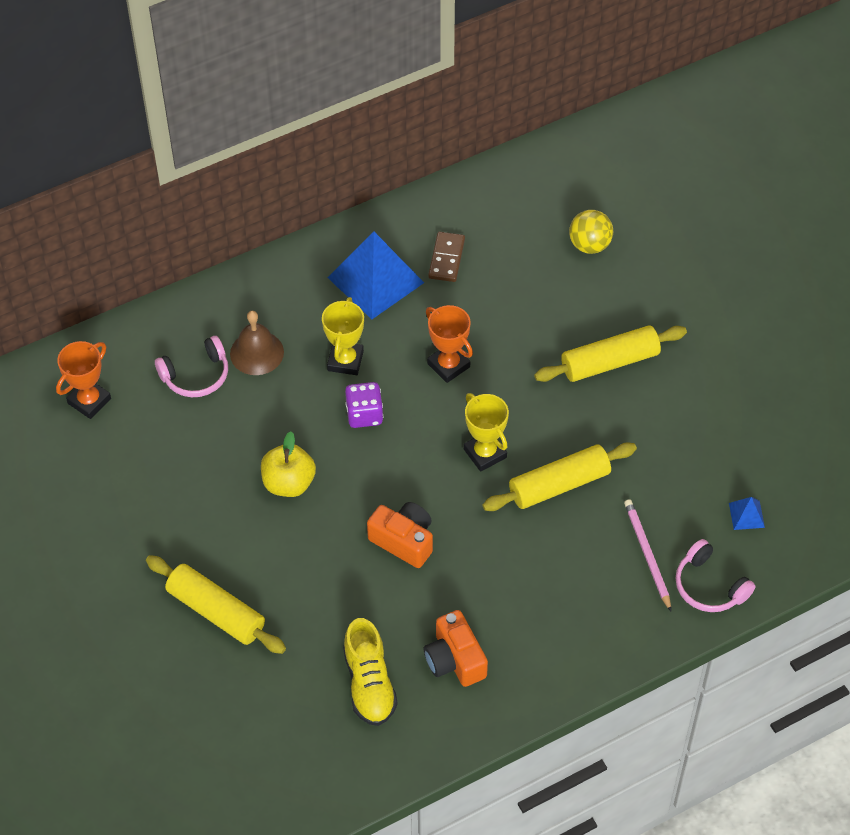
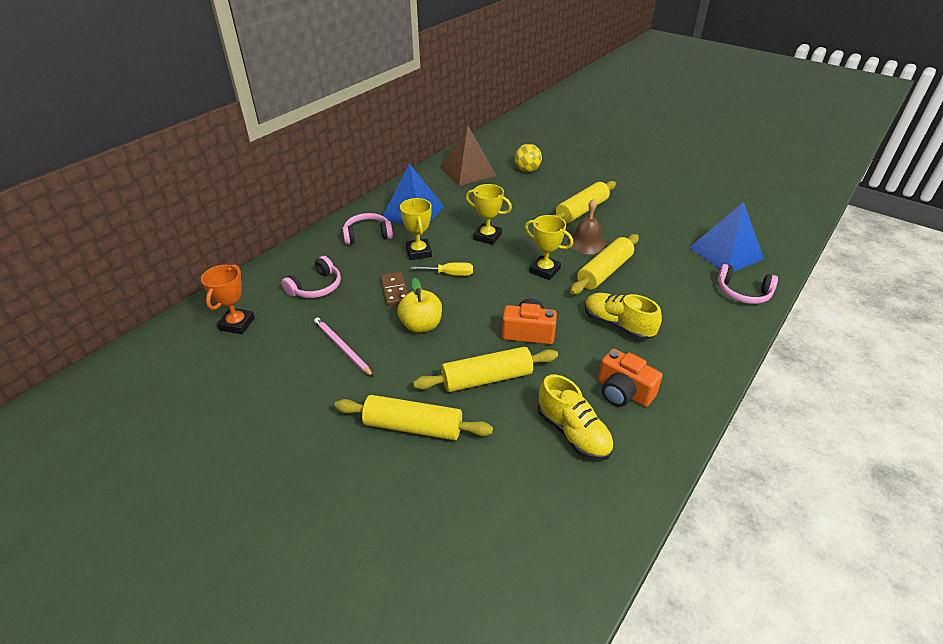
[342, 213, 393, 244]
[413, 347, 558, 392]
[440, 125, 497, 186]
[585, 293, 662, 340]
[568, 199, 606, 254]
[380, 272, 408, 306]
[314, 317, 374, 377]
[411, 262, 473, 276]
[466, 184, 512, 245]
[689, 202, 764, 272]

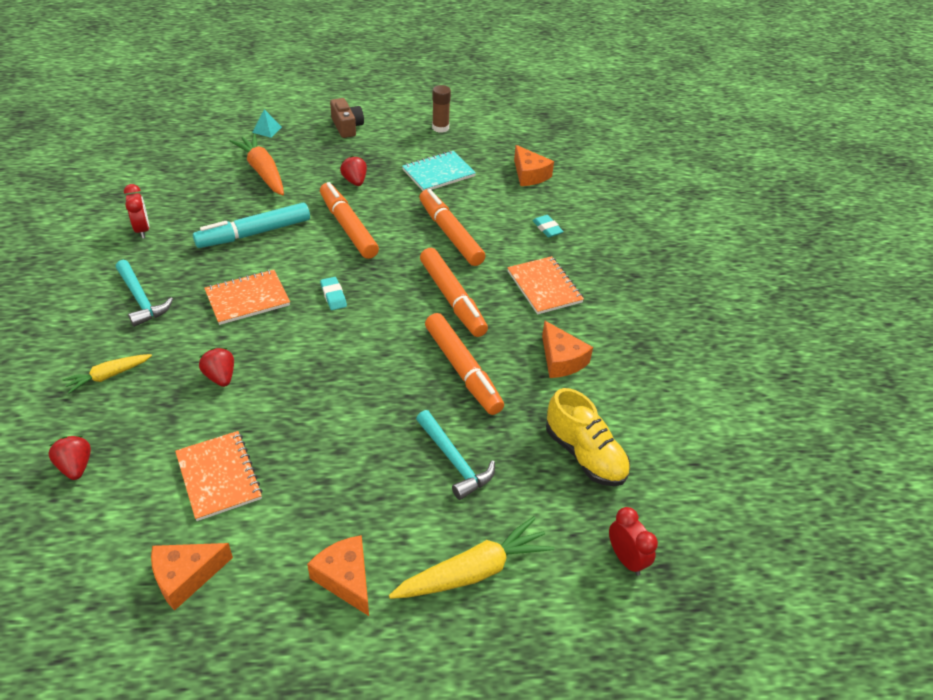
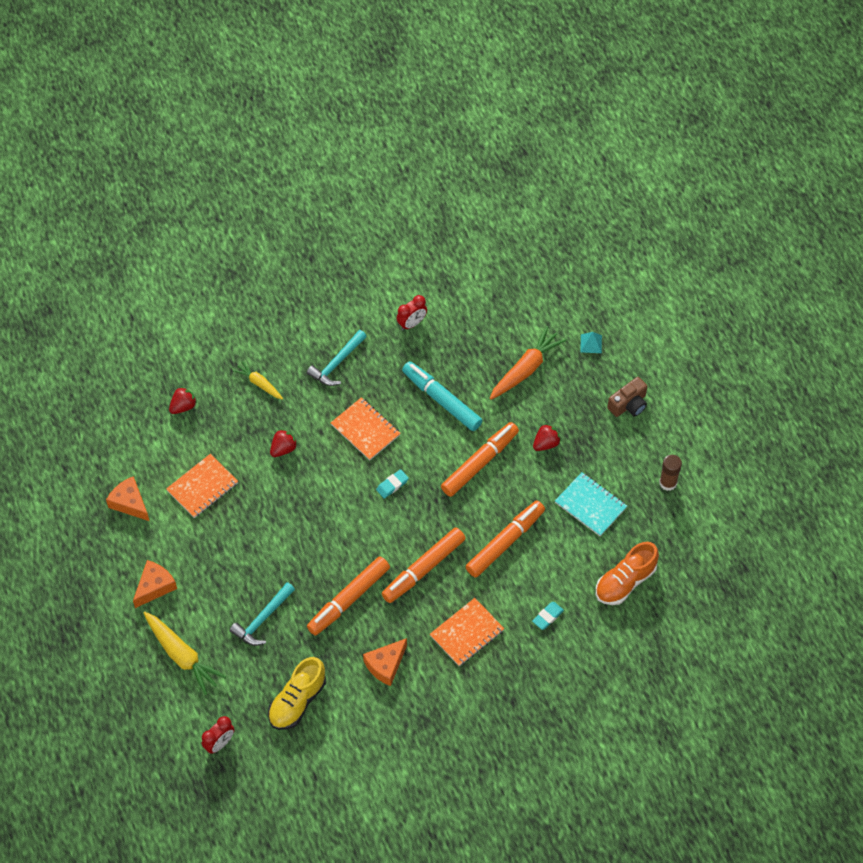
[596, 542, 659, 605]

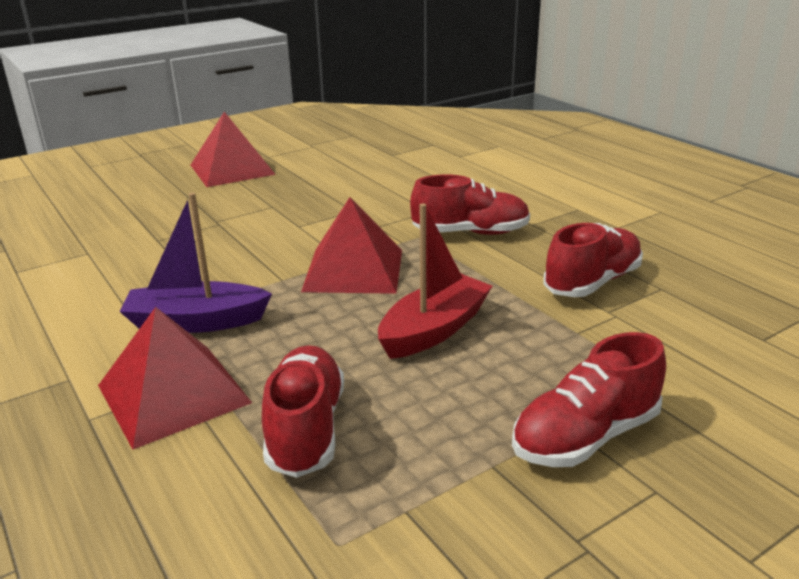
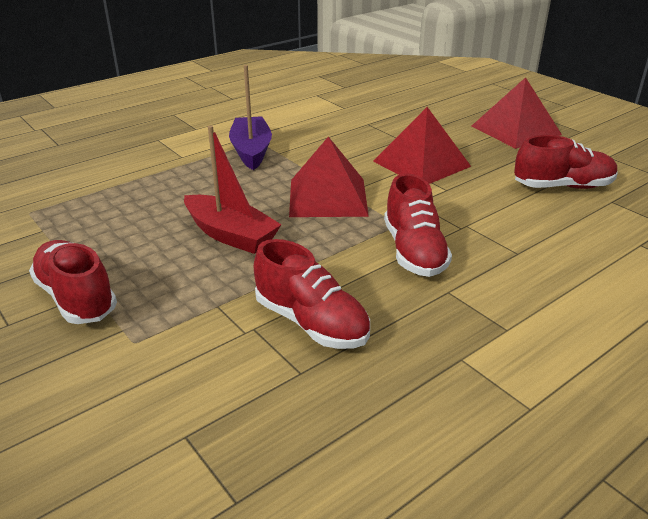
[373, 107, 471, 184]
[514, 135, 618, 189]

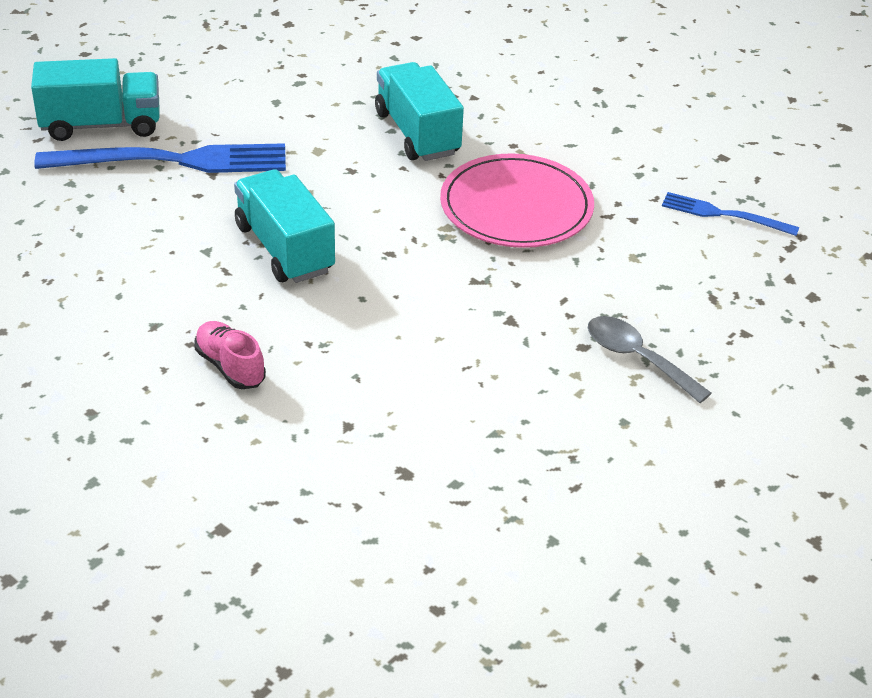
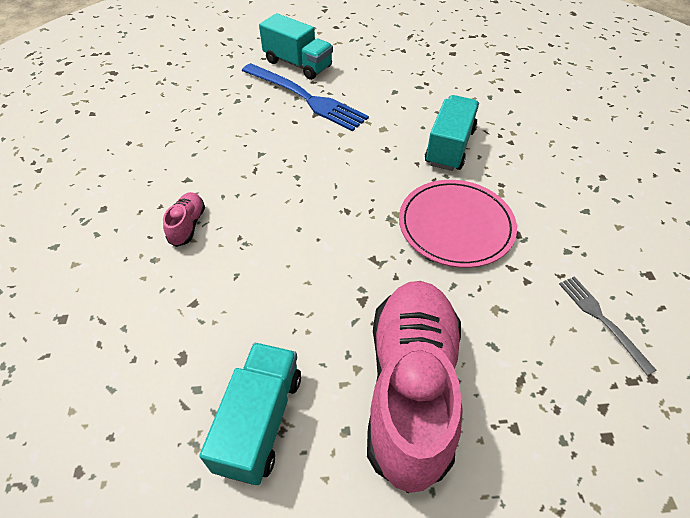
[199, 342, 301, 485]
[367, 281, 463, 493]
[559, 276, 657, 375]

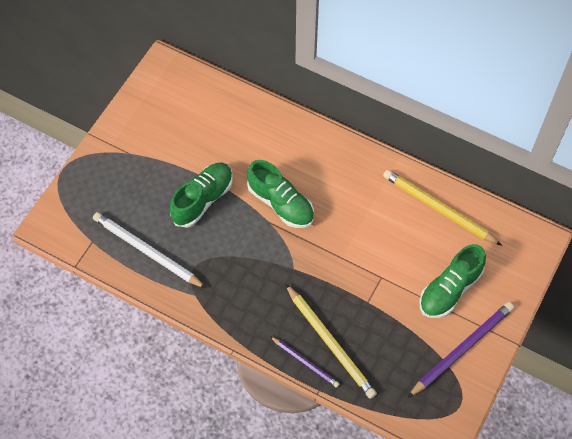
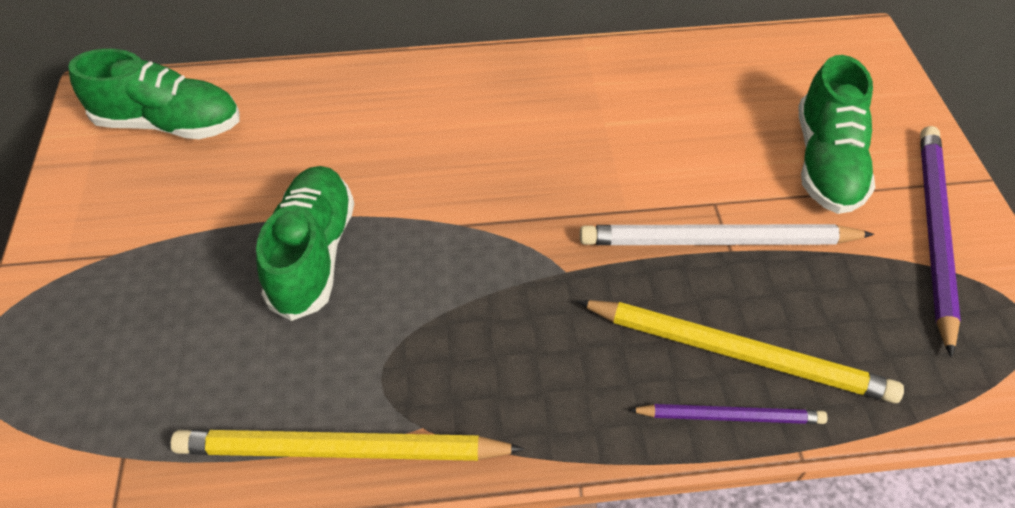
[580, 224, 874, 245]
[68, 49, 240, 139]
[171, 429, 525, 461]

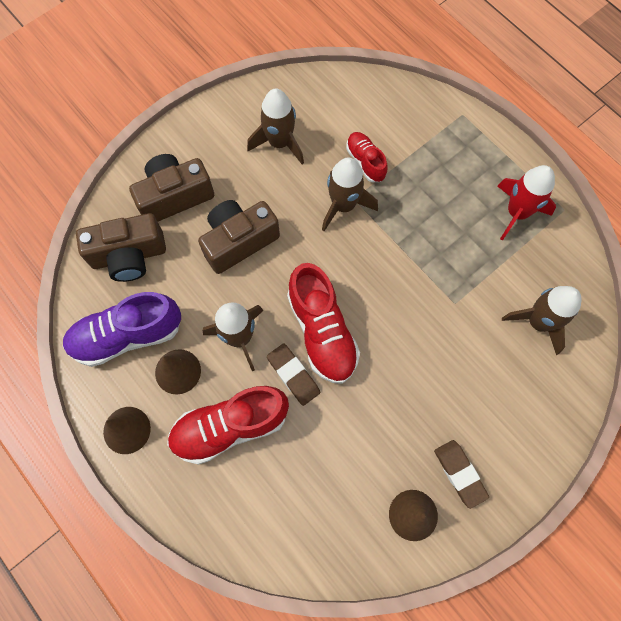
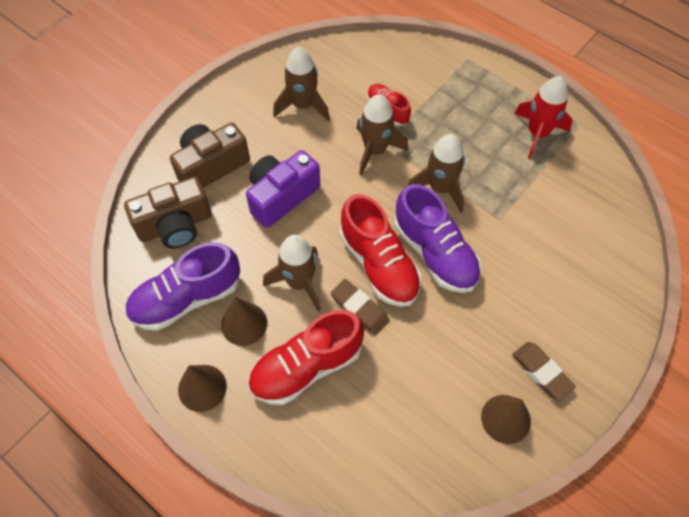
[395, 184, 481, 293]
[408, 134, 465, 213]
[246, 150, 320, 228]

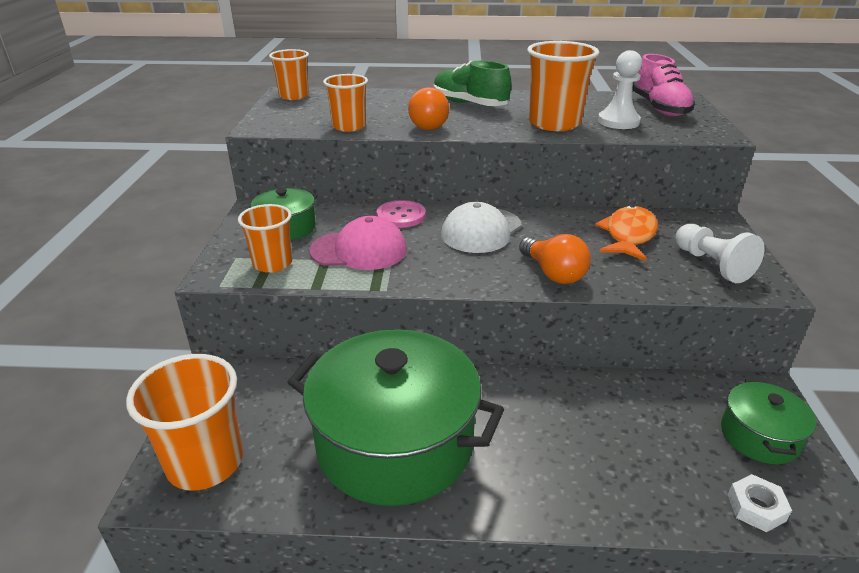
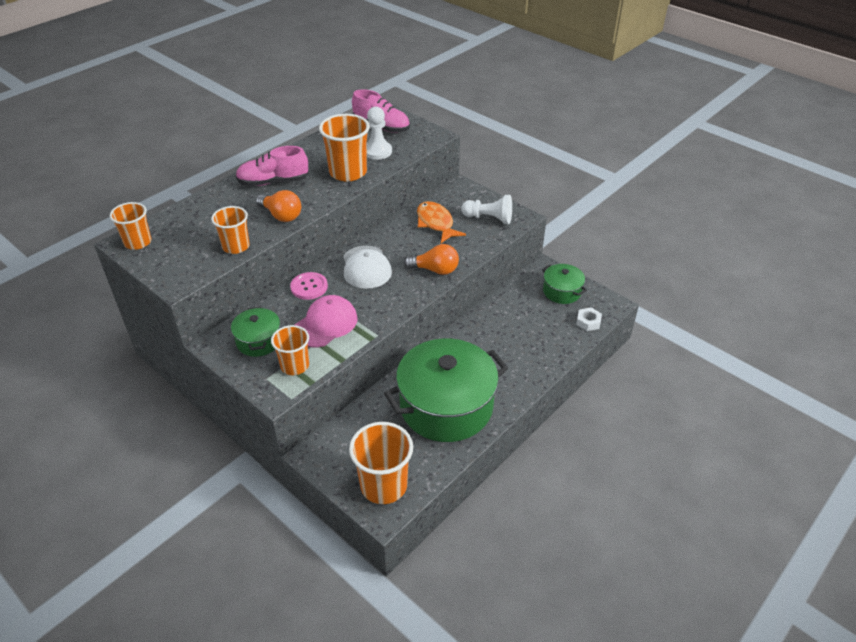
[236, 146, 309, 186]

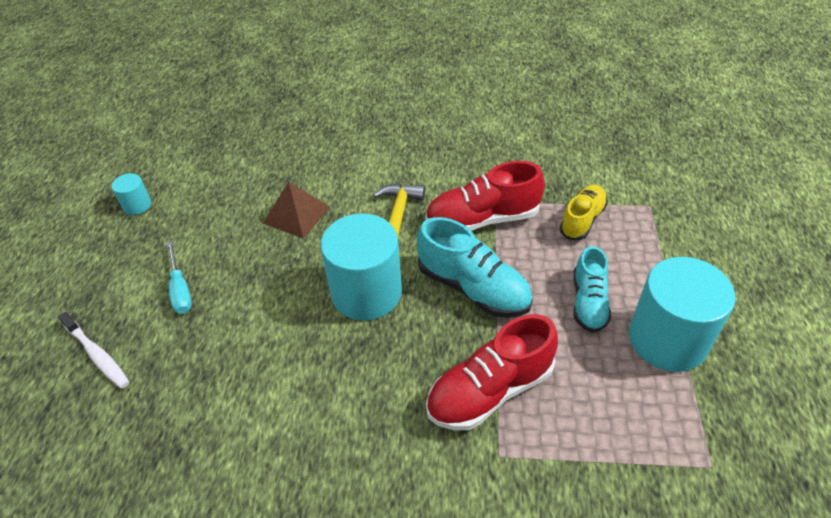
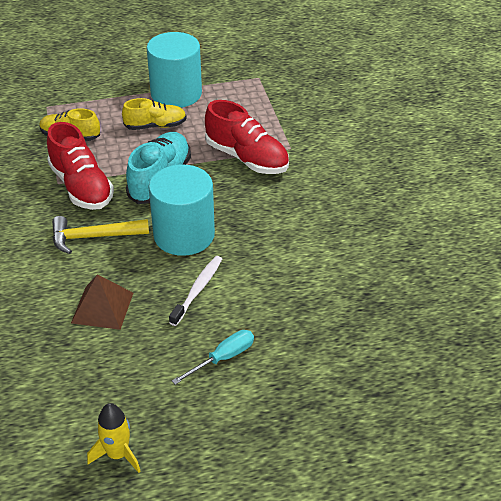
[169, 256, 222, 326]
[87, 403, 140, 473]
[122, 98, 187, 130]

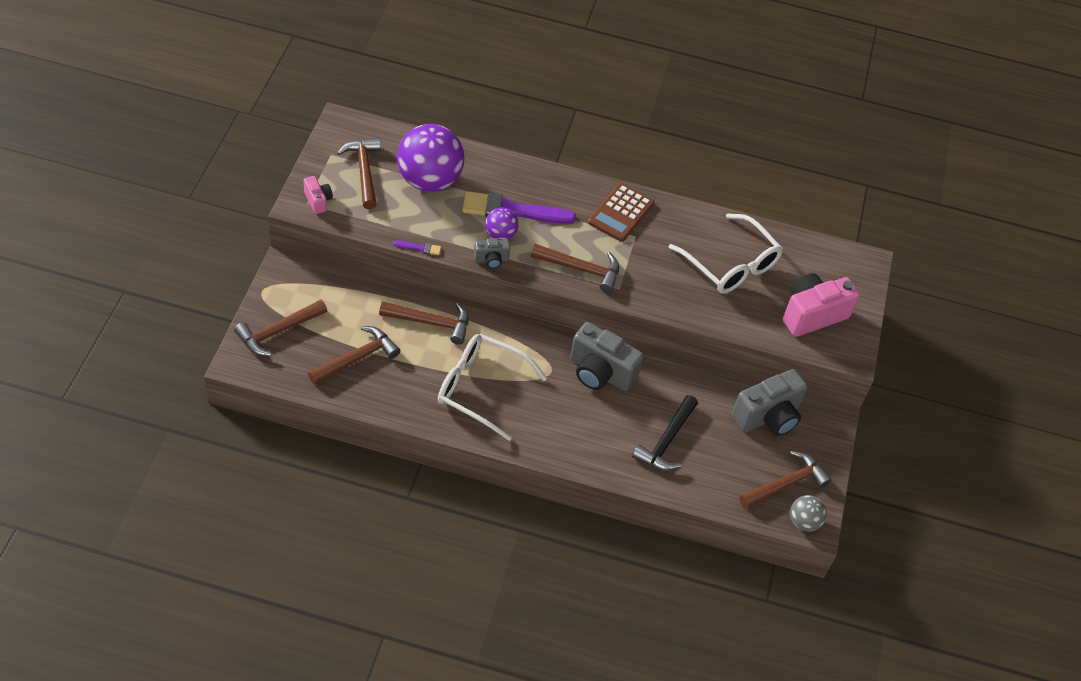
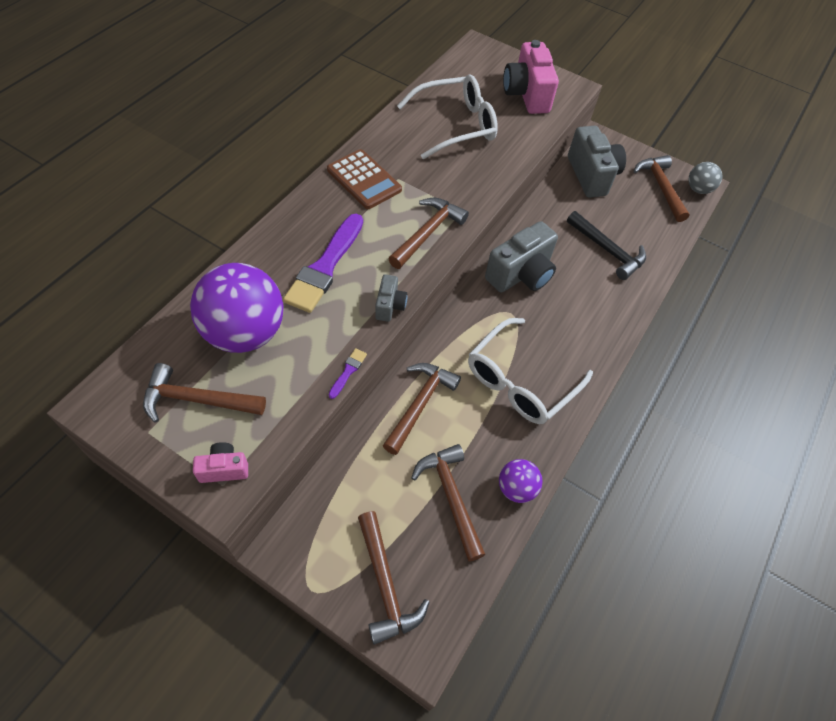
[499, 459, 543, 503]

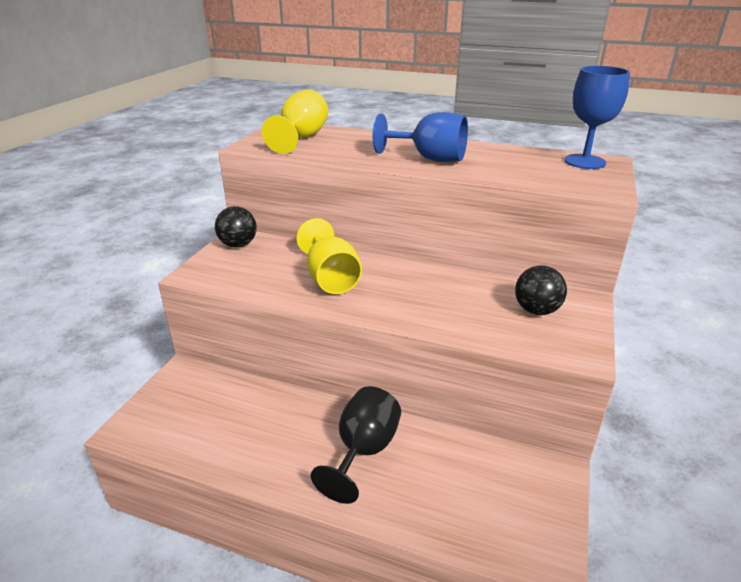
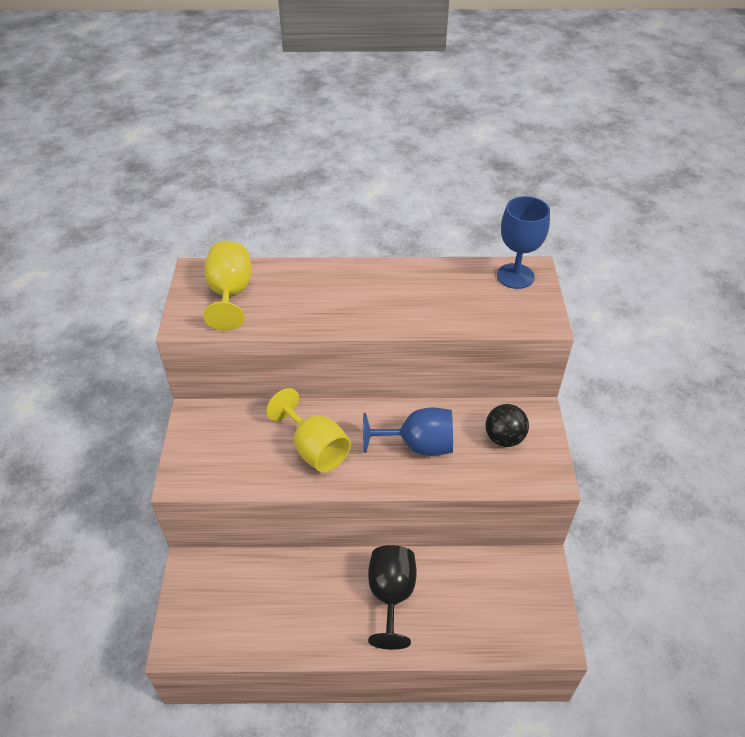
[215, 206, 256, 247] (first image)
[363, 408, 453, 456]

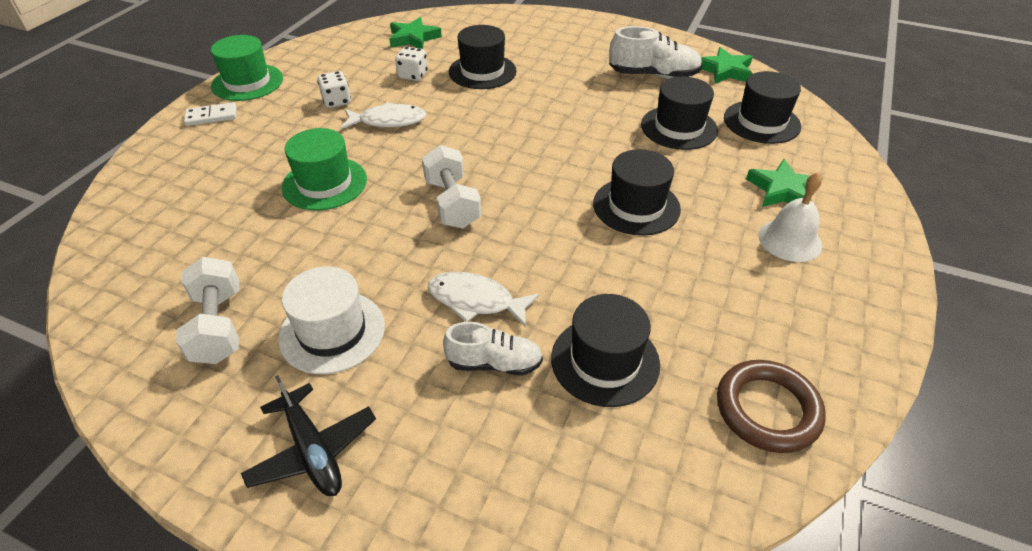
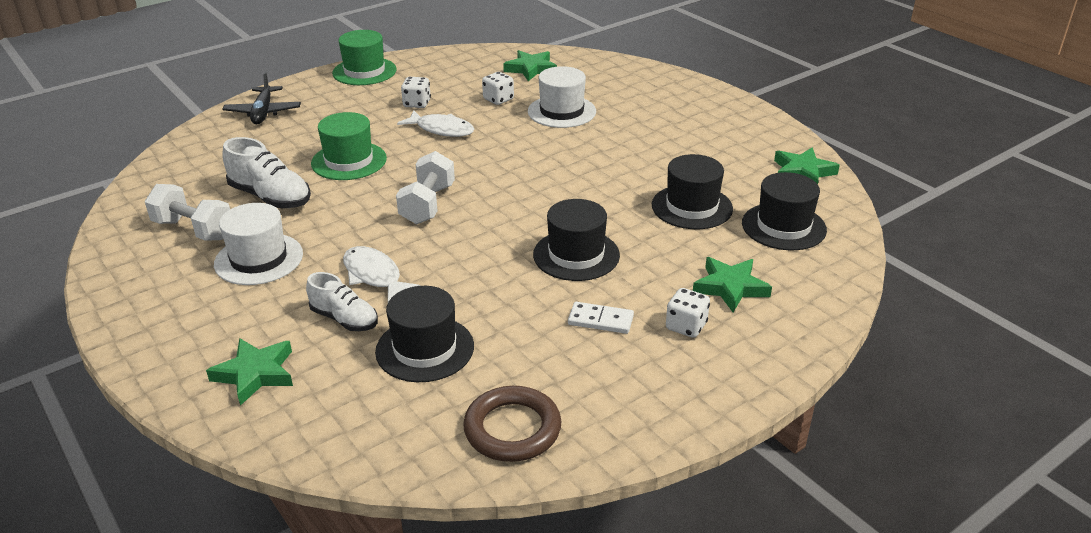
[206, 338, 293, 406]
[568, 302, 634, 334]
[222, 72, 301, 124]
[222, 137, 311, 208]
[666, 288, 710, 338]
[528, 66, 596, 128]
[145, 184, 230, 241]

